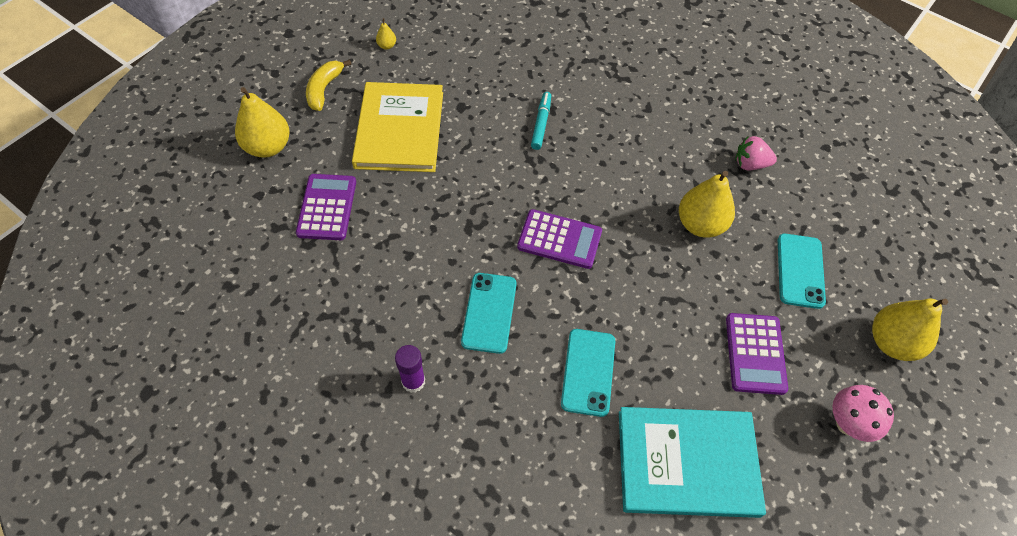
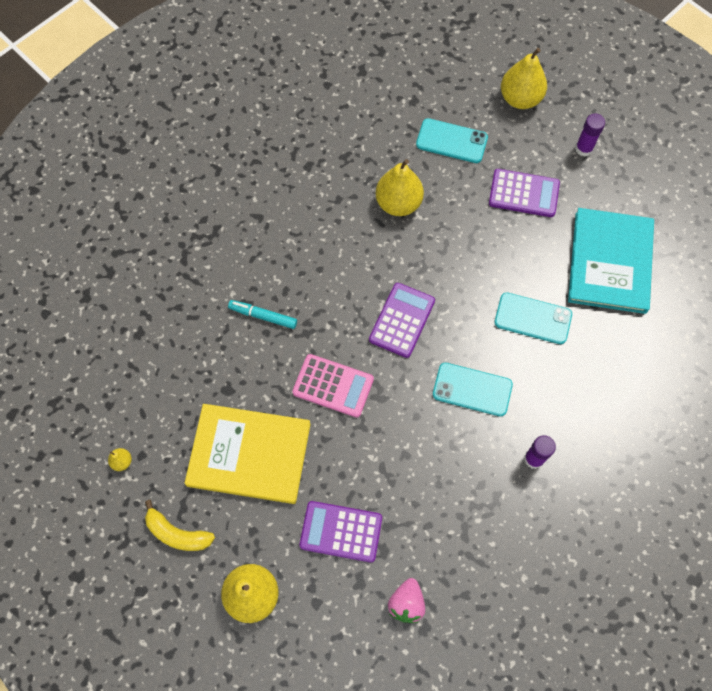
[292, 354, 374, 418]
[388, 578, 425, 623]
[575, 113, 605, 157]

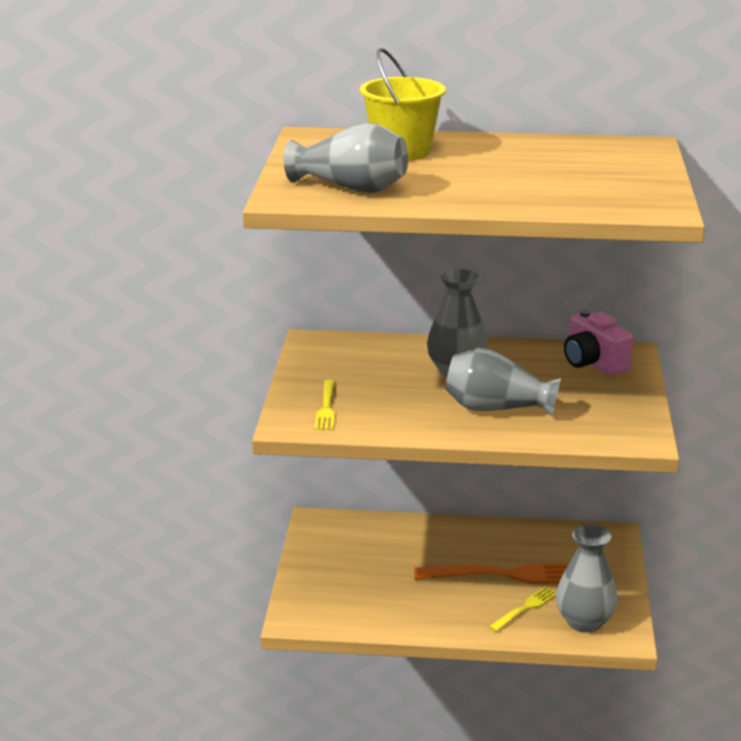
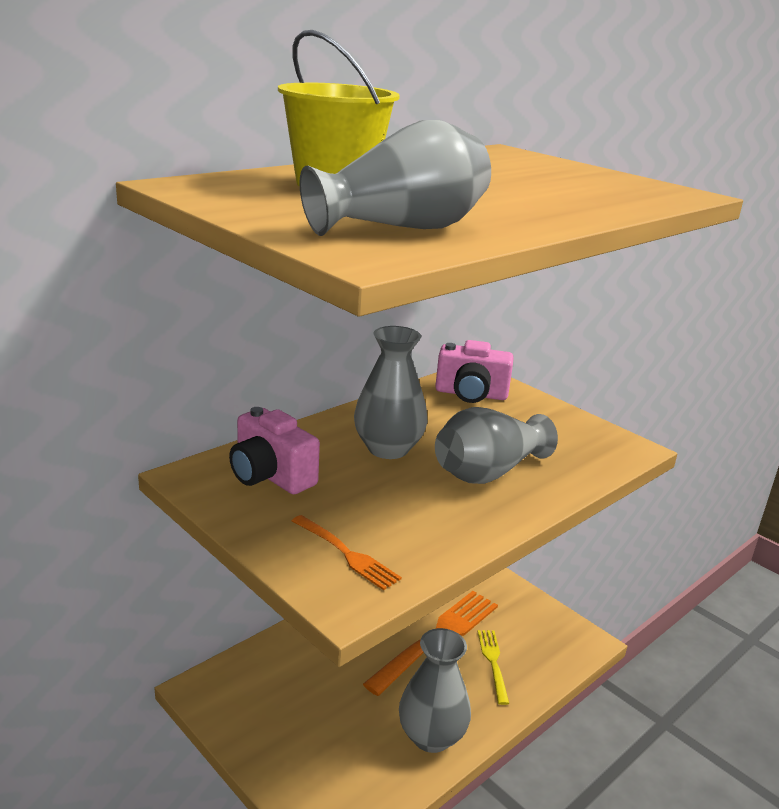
[229, 407, 320, 494]
[399, 628, 471, 753]
[292, 515, 402, 590]

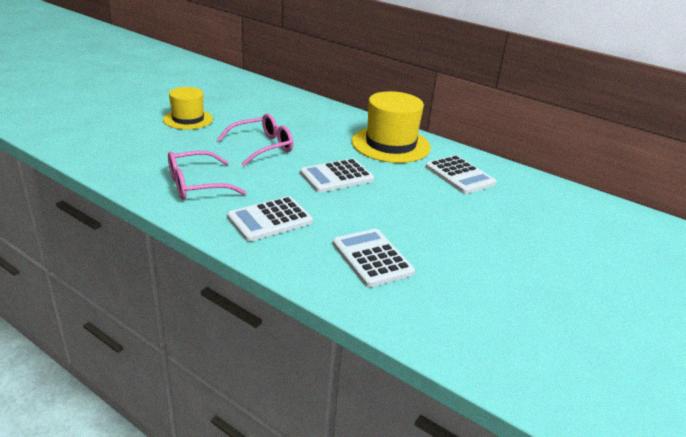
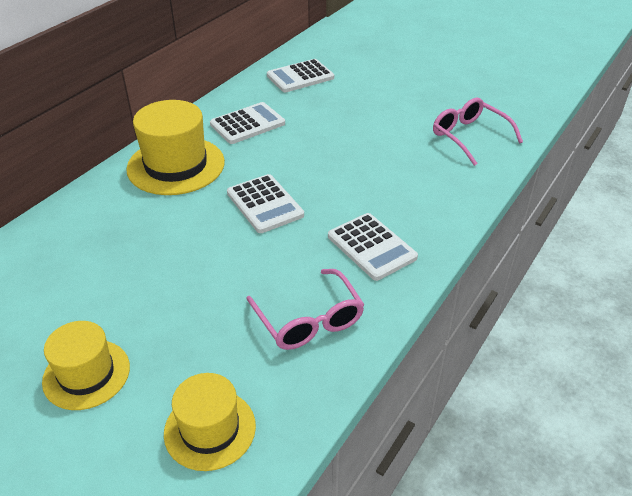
[164, 373, 256, 471]
[433, 98, 523, 166]
[267, 59, 334, 92]

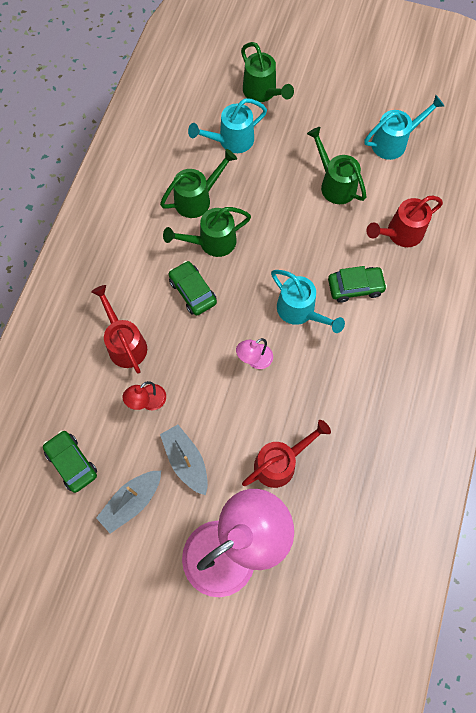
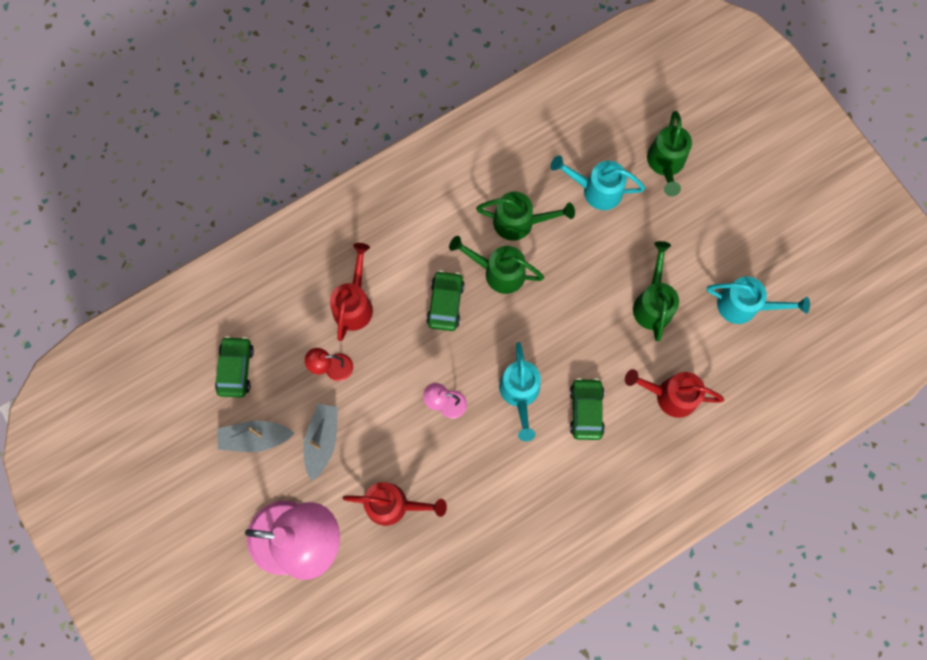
[570, 378, 605, 440]

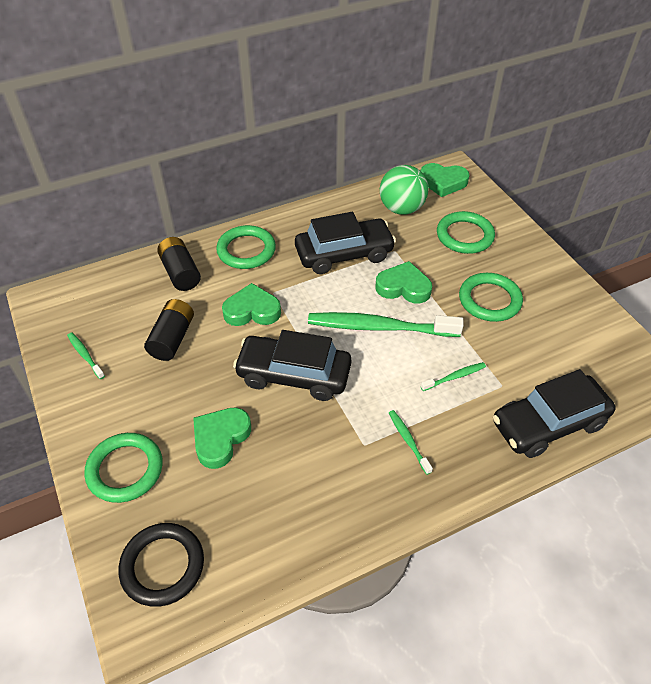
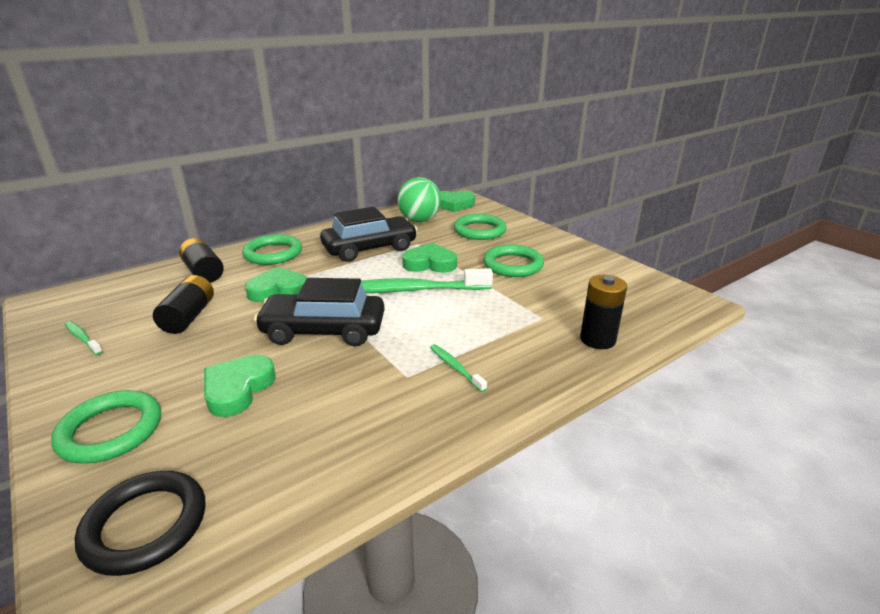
[420, 362, 486, 391] (first image)
[580, 275, 627, 349]

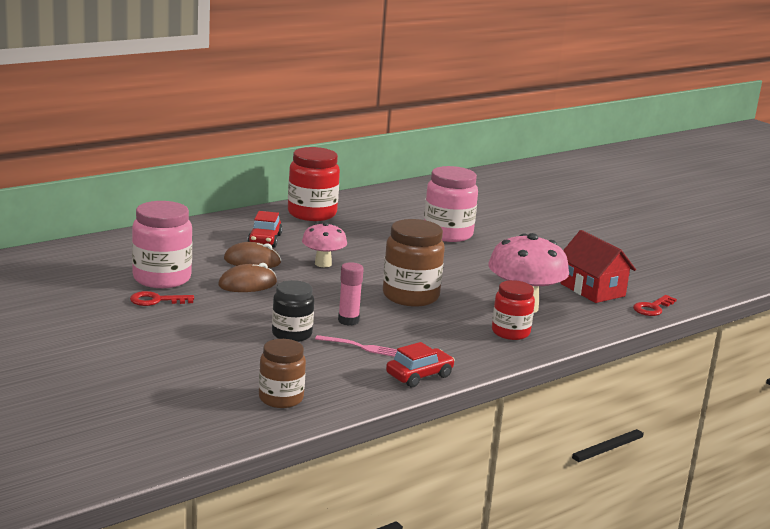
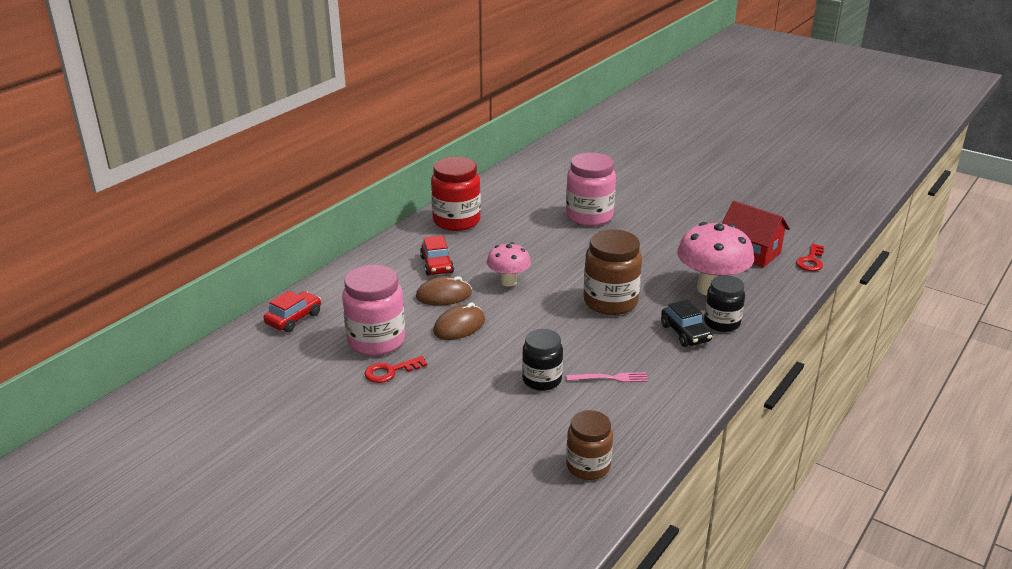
[338, 262, 364, 326] (first image)
[661, 300, 712, 347]
[264, 291, 321, 332]
[704, 275, 745, 332]

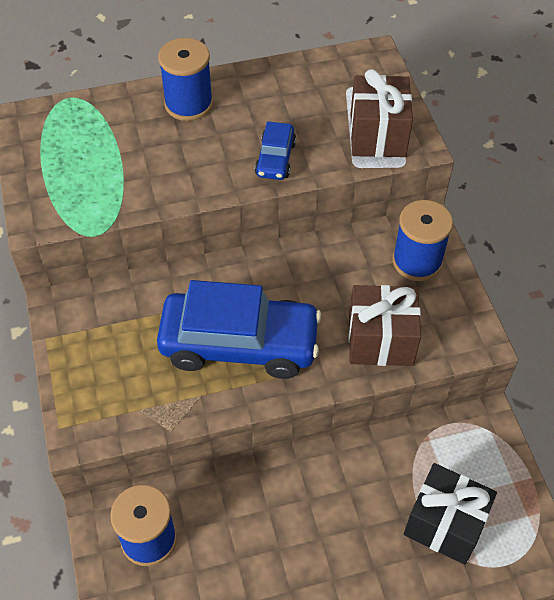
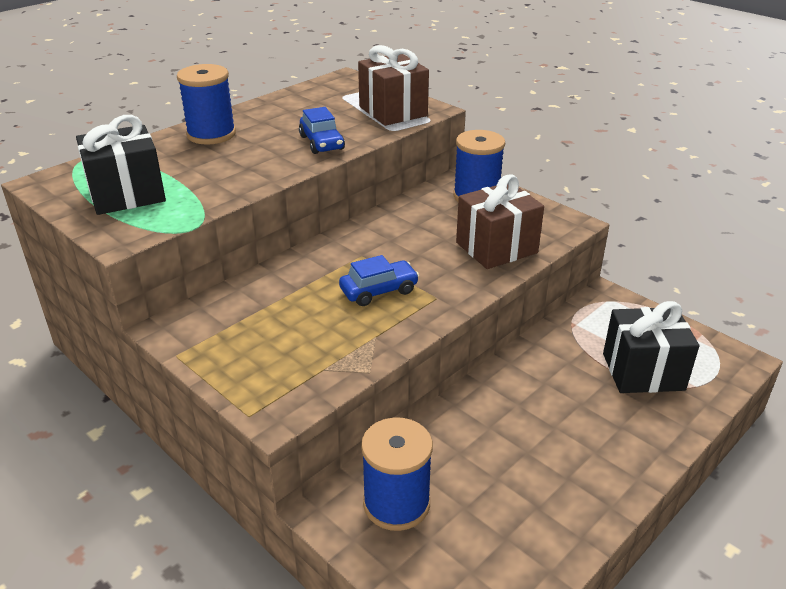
[76, 115, 166, 215]
[339, 255, 419, 306]

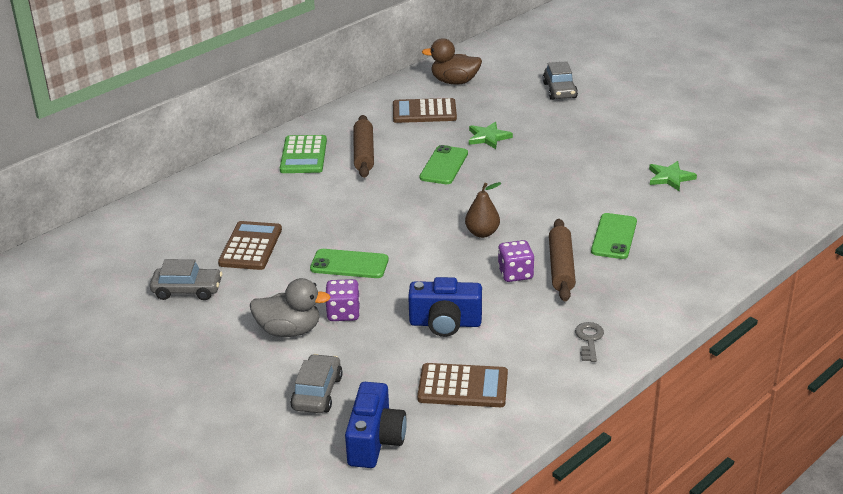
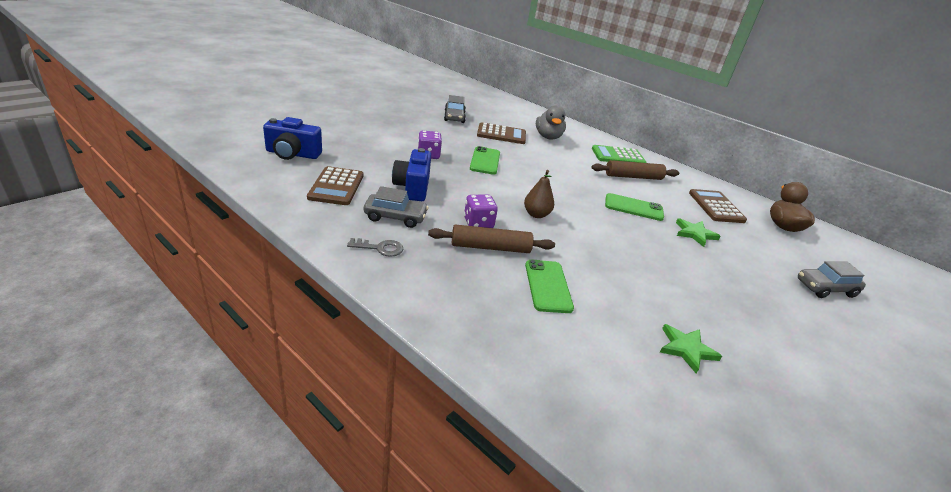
[536, 105, 566, 140]
[364, 186, 428, 228]
[525, 260, 574, 313]

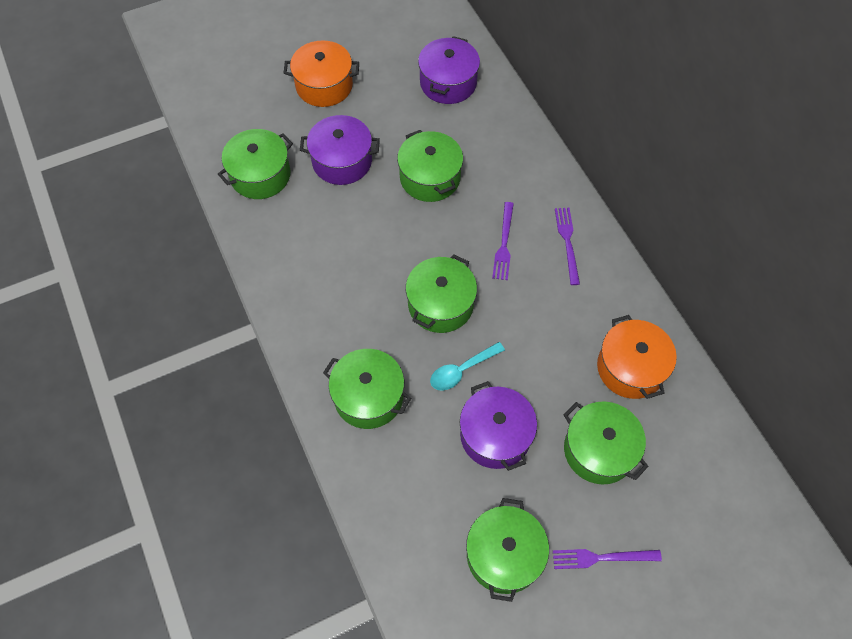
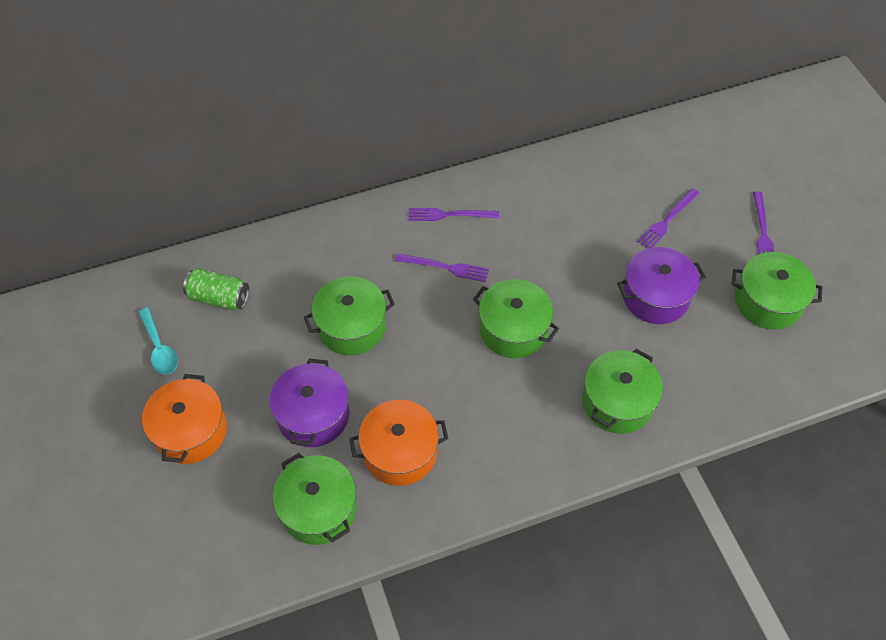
[138, 308, 178, 375]
[349, 400, 449, 486]
[183, 268, 249, 310]
[637, 188, 699, 248]

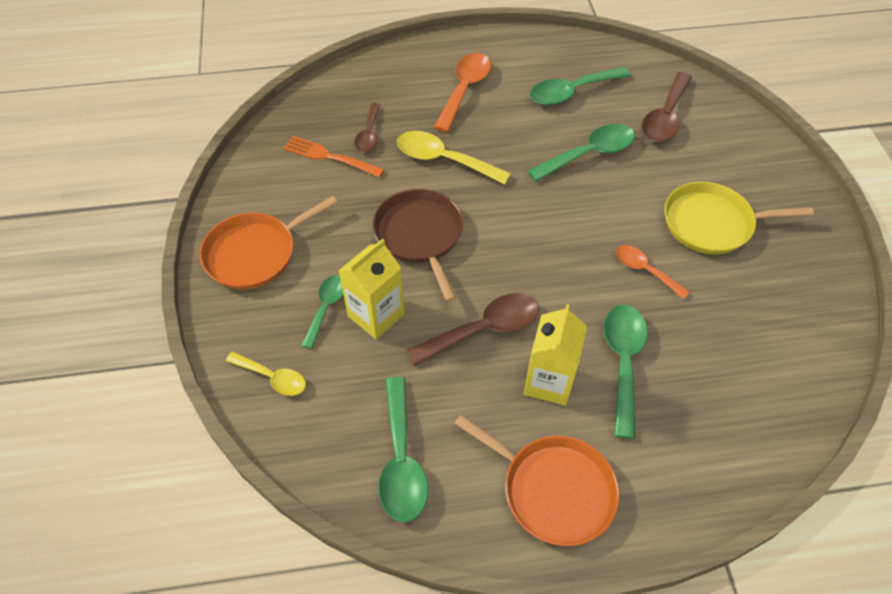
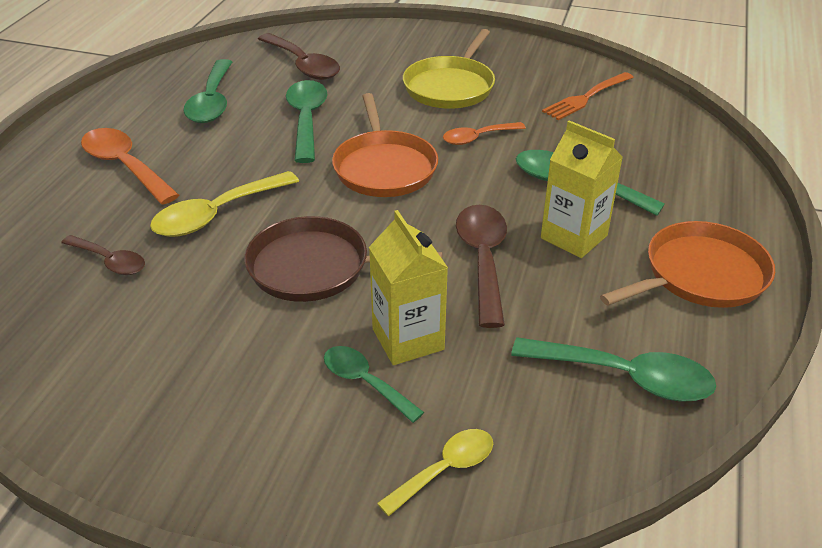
[332, 93, 438, 197]
[542, 72, 634, 120]

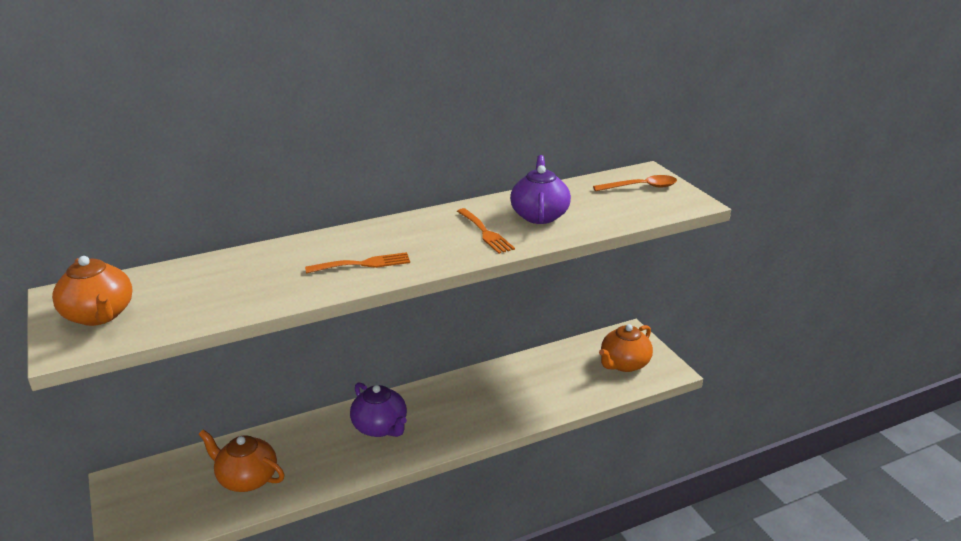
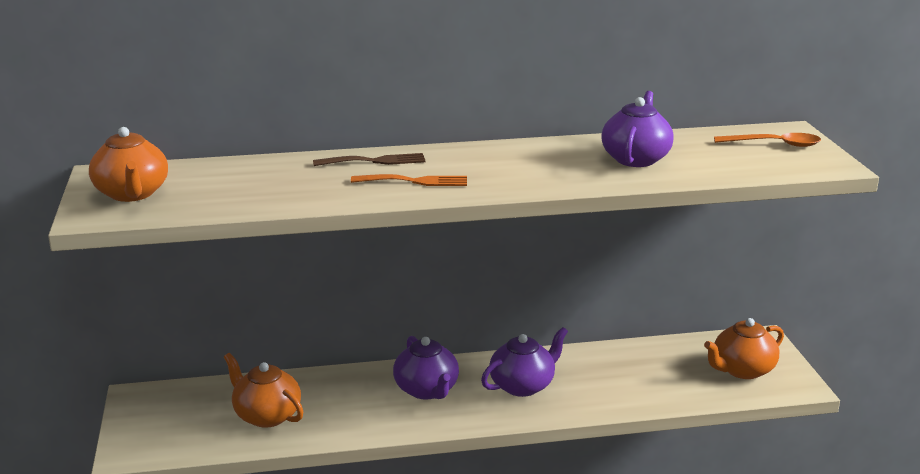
[457, 208, 515, 254] (first image)
[313, 153, 425, 166]
[481, 327, 568, 397]

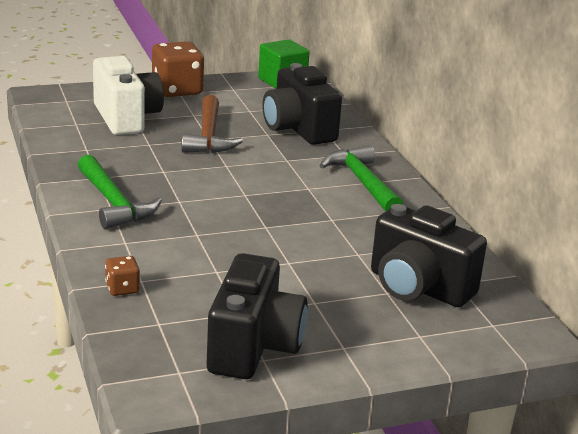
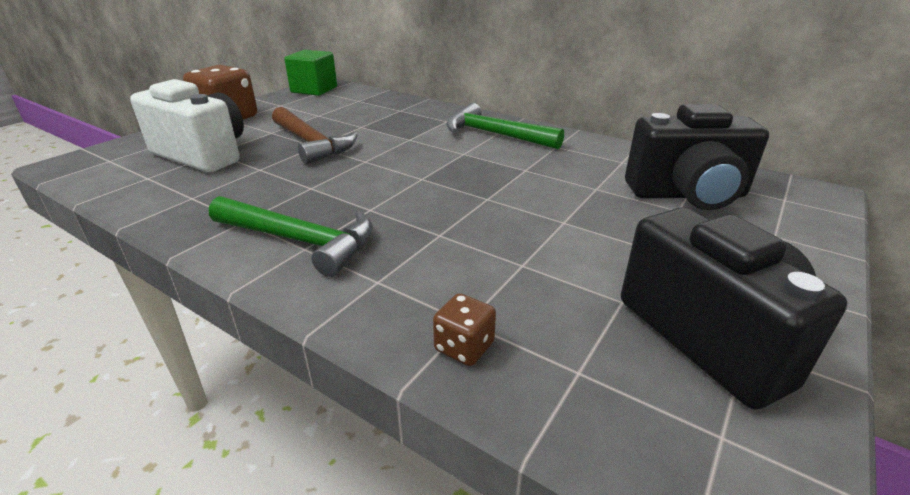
[262, 63, 342, 145] (first image)

